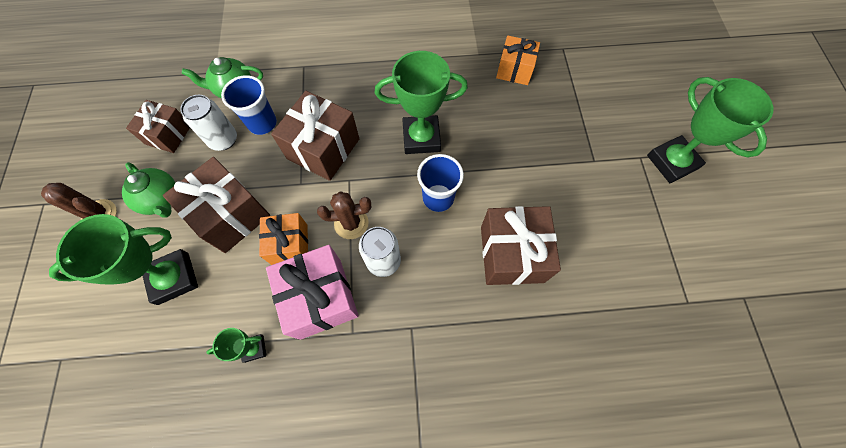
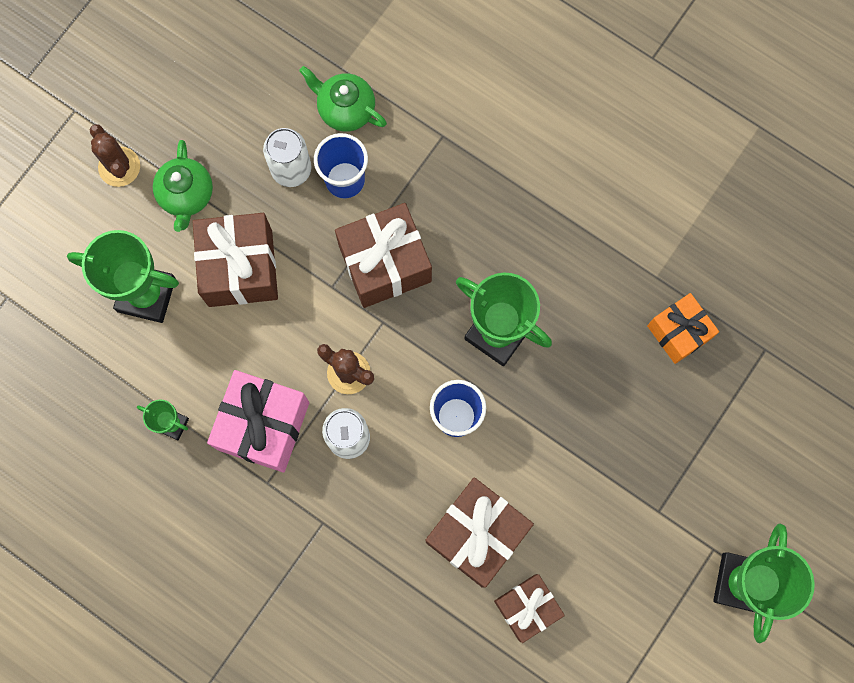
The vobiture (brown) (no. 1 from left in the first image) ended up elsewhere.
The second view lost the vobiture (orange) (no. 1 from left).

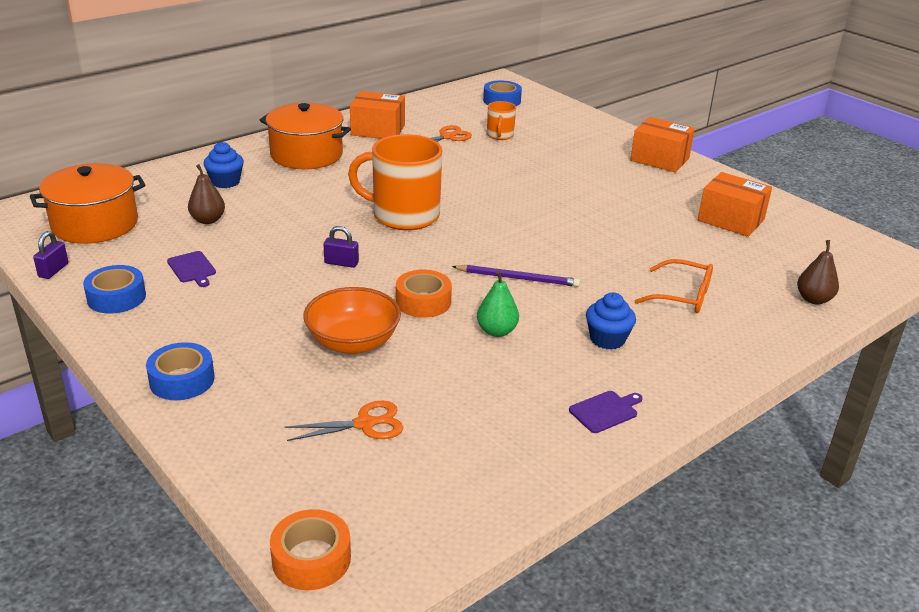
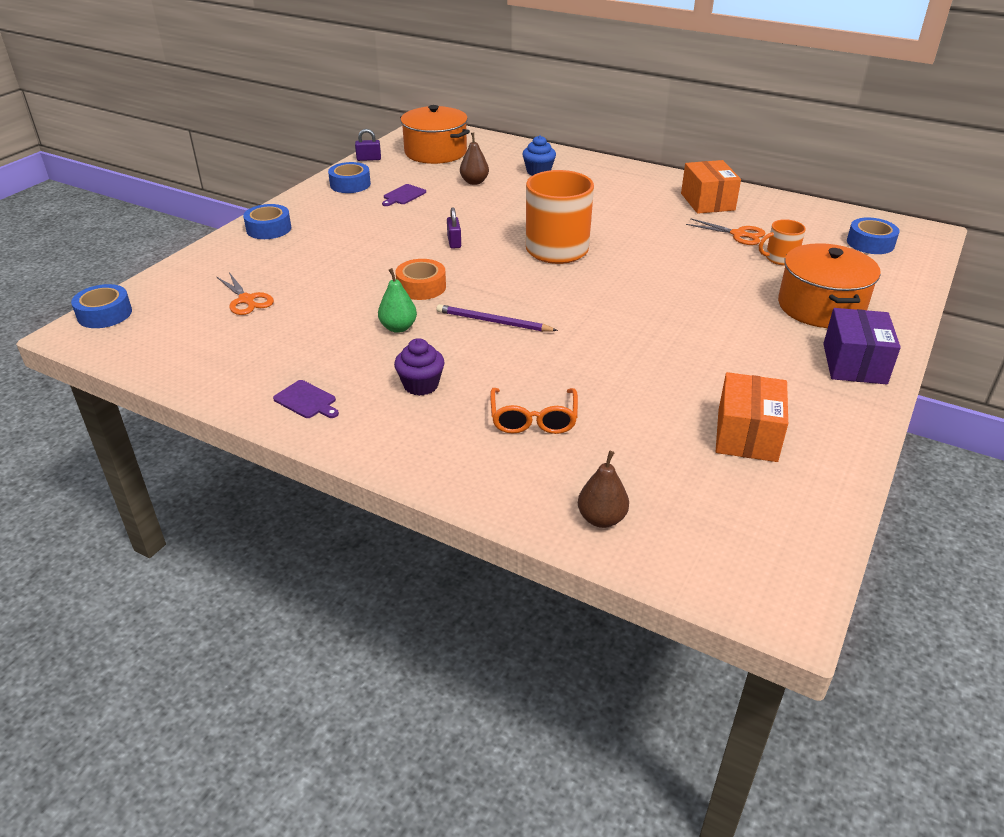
The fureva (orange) (no. 2 from left) ended up elsewhere.
What was the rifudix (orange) (no. 2 from left) turned into the rifudix (purple).
The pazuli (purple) ended up facing another way, 120 degrees clockwise from before.
The second view lost the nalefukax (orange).
What was the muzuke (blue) (no. 2 from left) turned into the muzuke (purple).
What was the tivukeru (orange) (no. 1 from left) turned into the tivukeru (blue) (no. 1 from left).

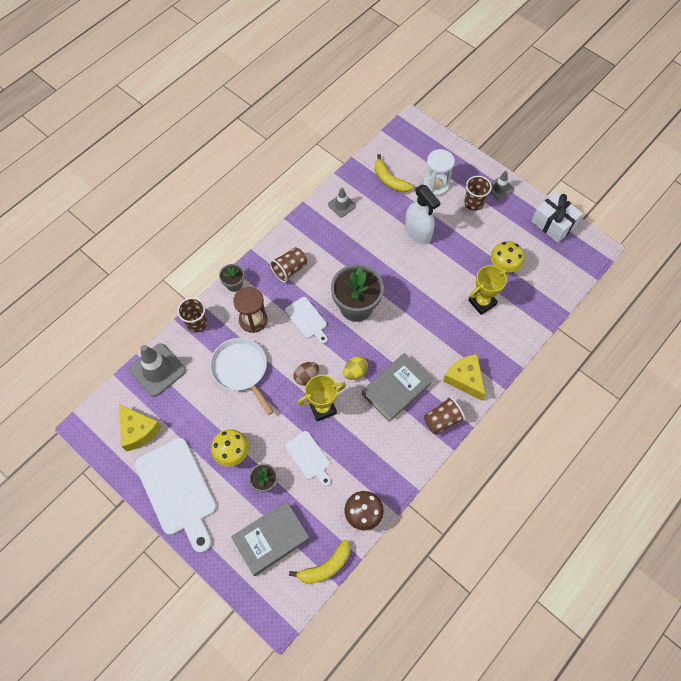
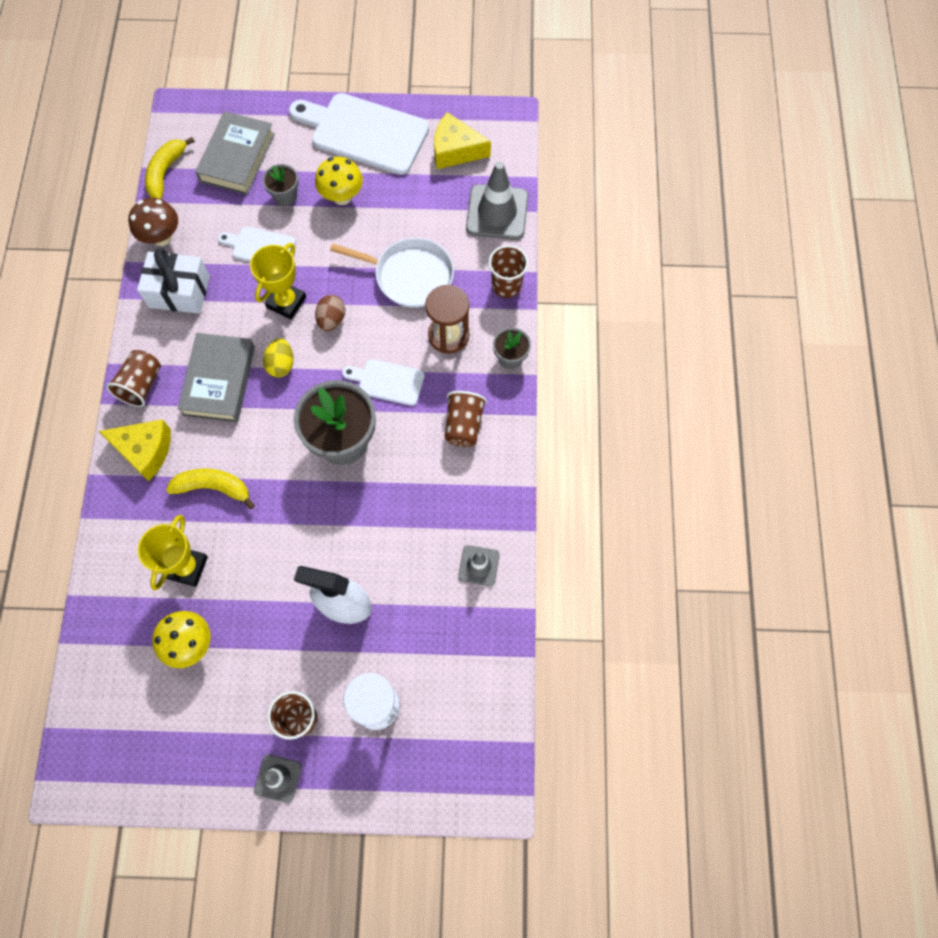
The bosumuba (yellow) (no. 2 from left) ended up elsewhere.
The vobiture (white) ended up elsewhere.

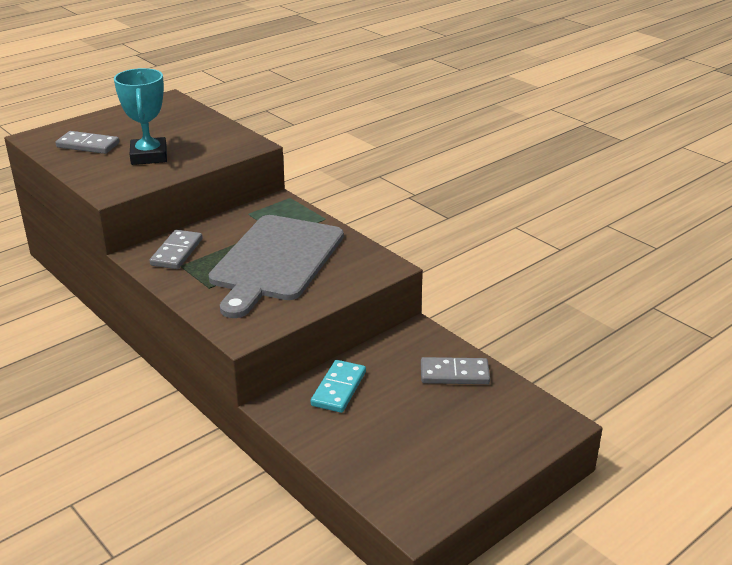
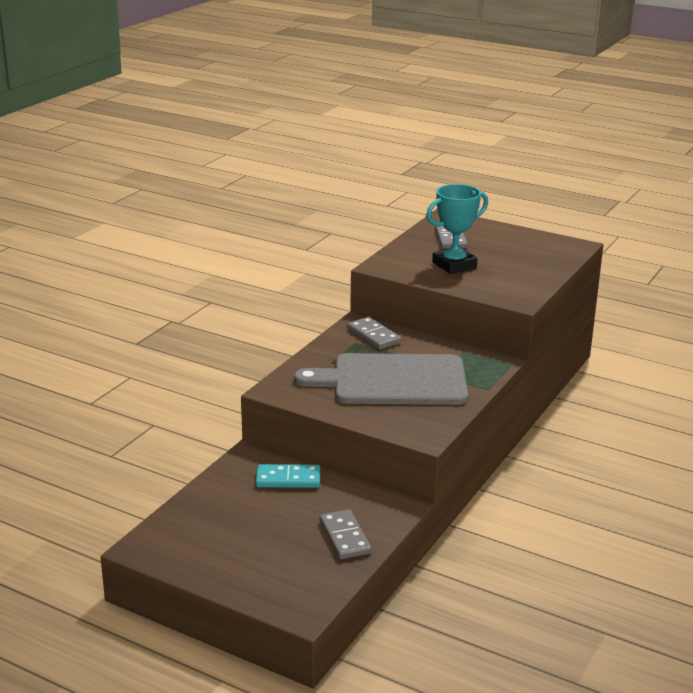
The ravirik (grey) (no. 2 from left) ended up facing another way, 60 degrees clockwise from before.

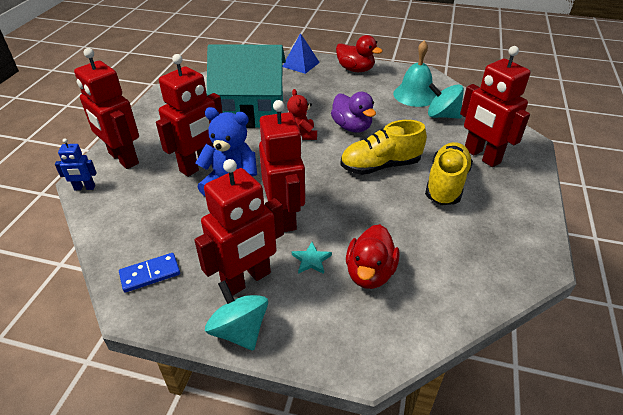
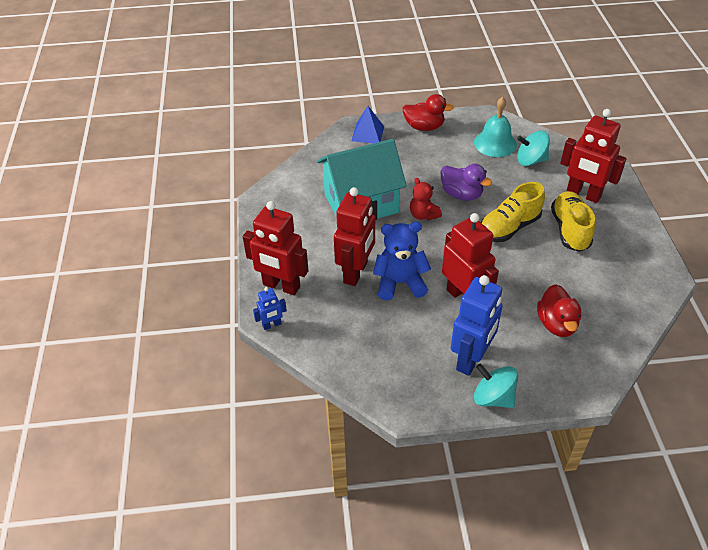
What was the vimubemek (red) (no. 3 from left) turned into the vimubemek (blue) (no. 2 from left).
The second view lost the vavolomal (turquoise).
The second view lost the ravirik (blue).

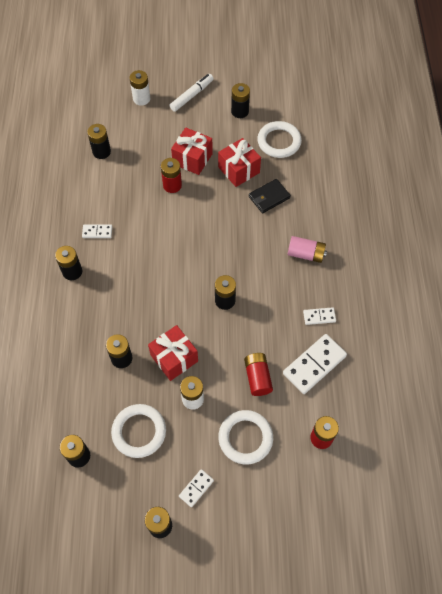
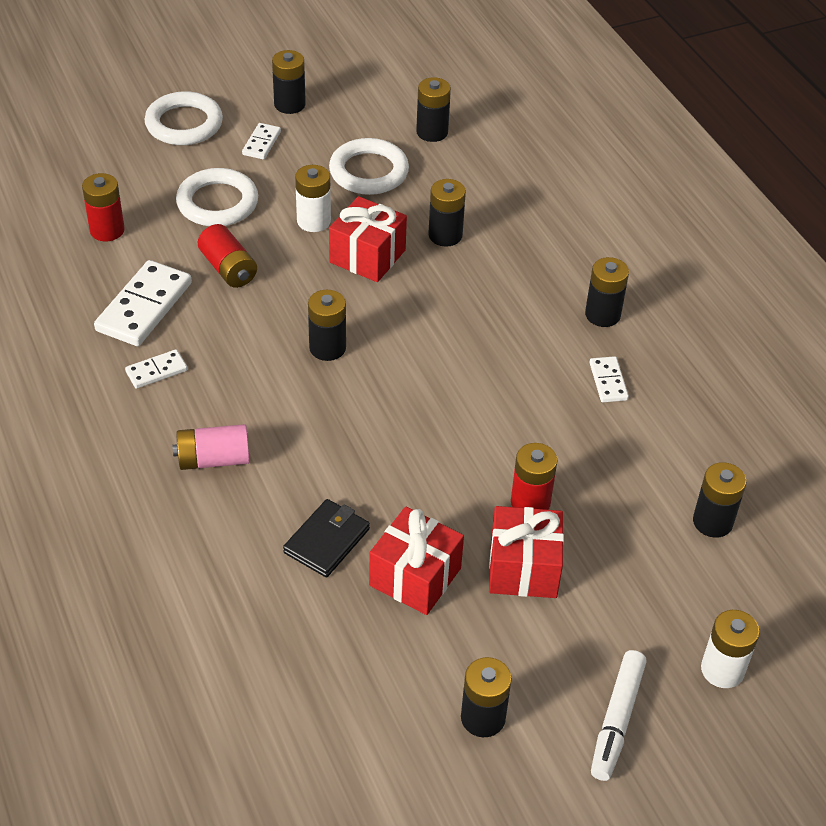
The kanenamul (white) (no. 3 from left in the first image) ended up elsewhere.
The ravirik (white) (no. 1 from left in the first image) ended up facing another way, 75 degrees counterclockwise from before.

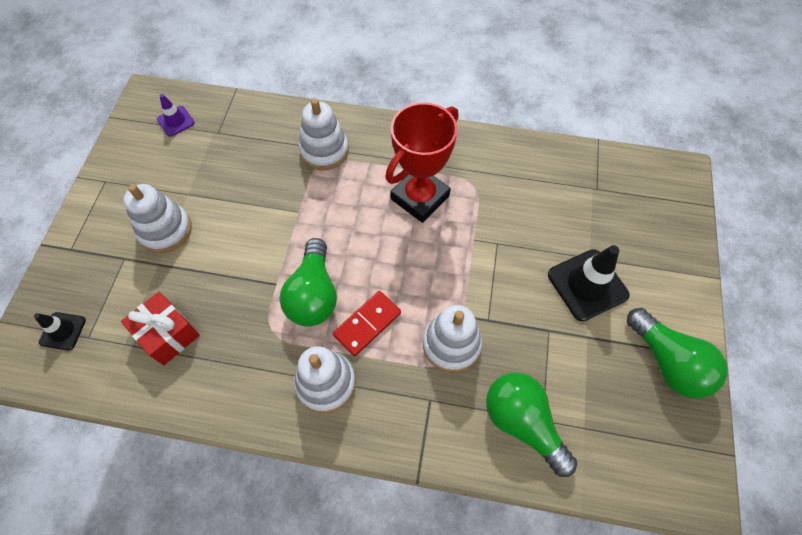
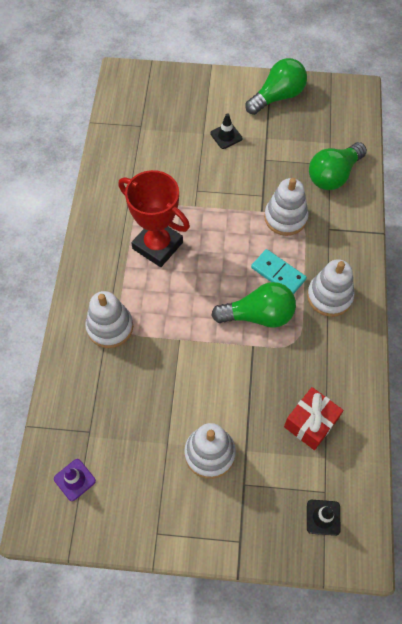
The size of the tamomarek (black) (no. 2 from left in the first image) changed by a factor of 0.55.
What was the ravirik (red) turned into the ravirik (turquoise).

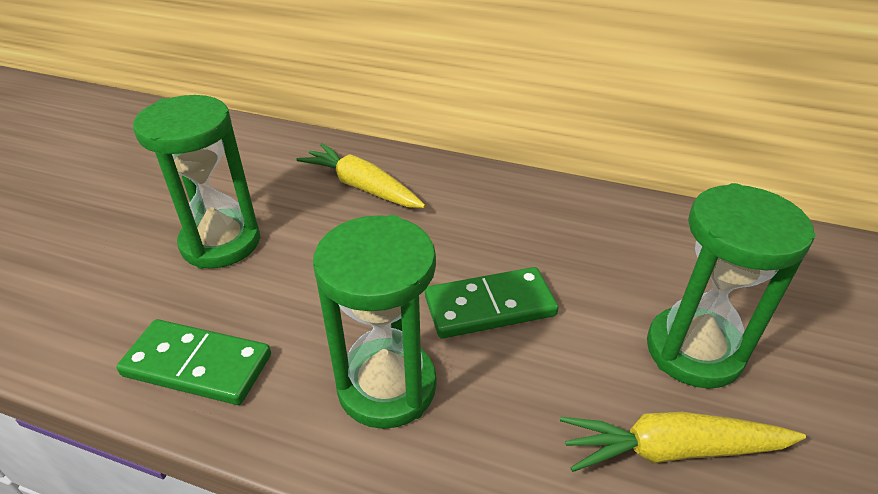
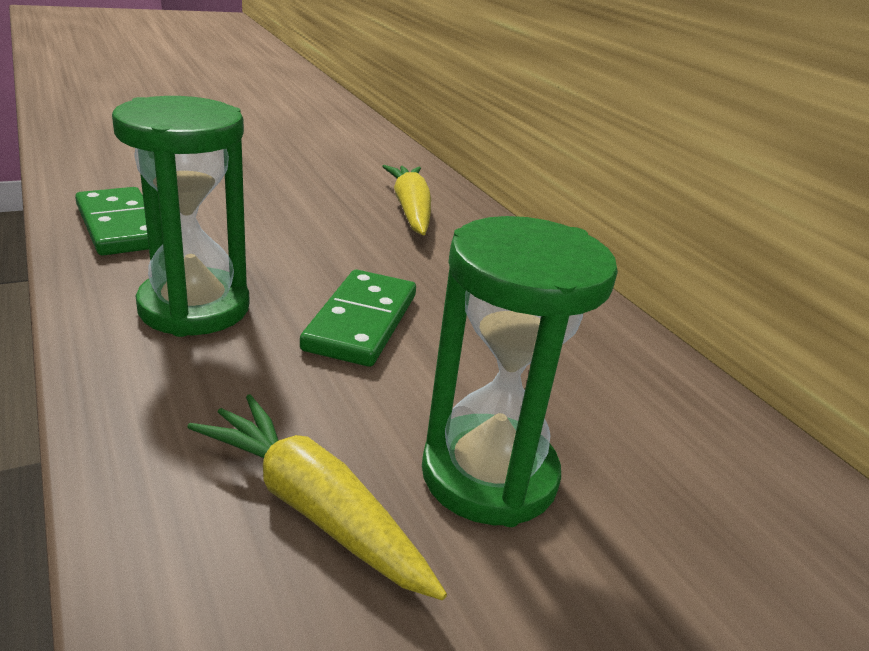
The second view lost the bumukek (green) (no. 1 from left).
The ravirik (green) (no. 2 from left) ended up facing another way, 75 degrees clockwise from before.

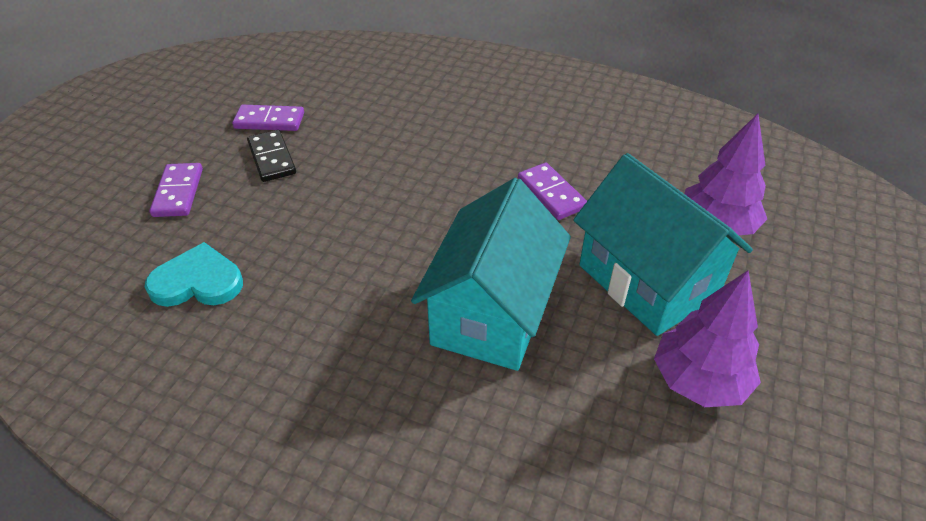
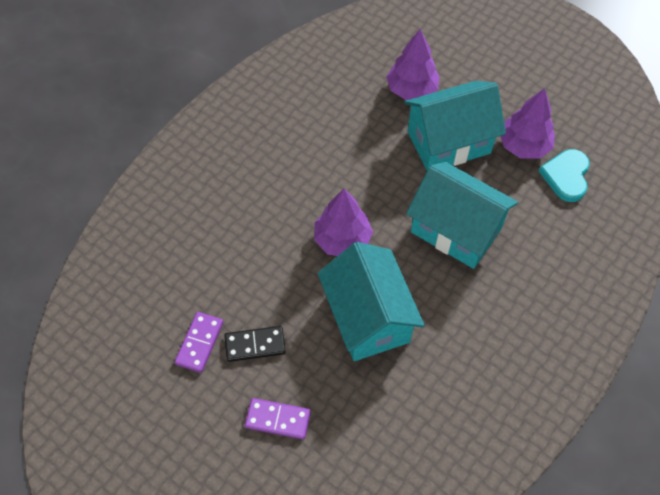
The second view lost the ravirik (purple) (no. 3 from left).
The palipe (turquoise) ended up elsewhere.
The second view gained the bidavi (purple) (no. 1 from left).
The second view gained the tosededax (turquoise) (no. 1 from left).

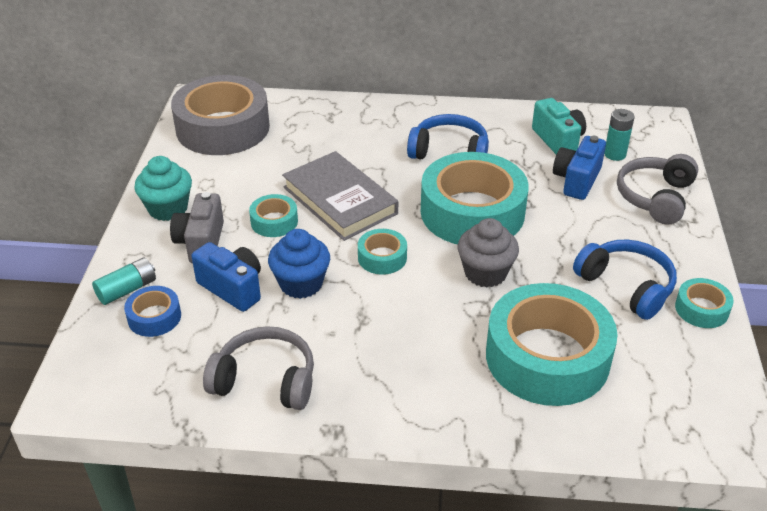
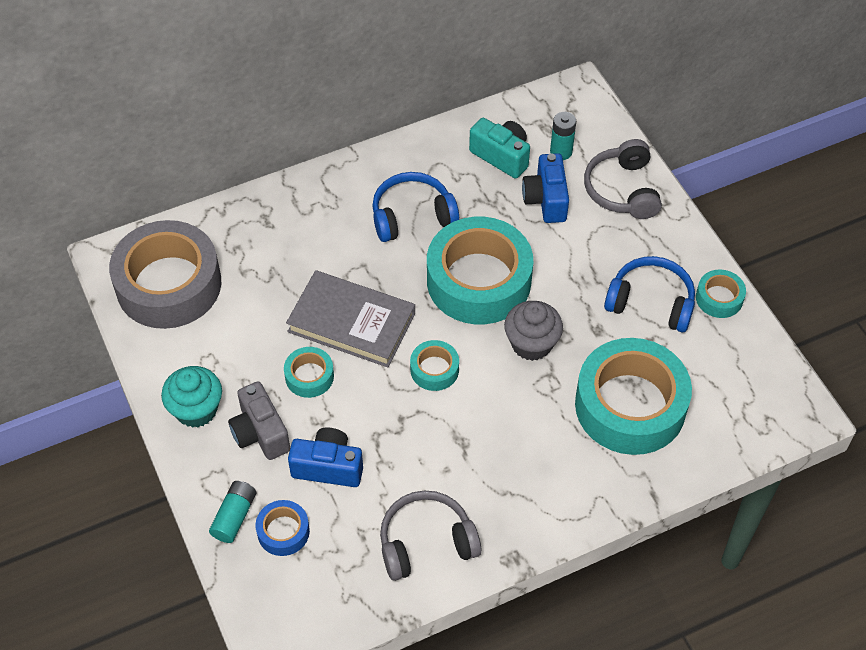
The second view lost the muzuke (blue).

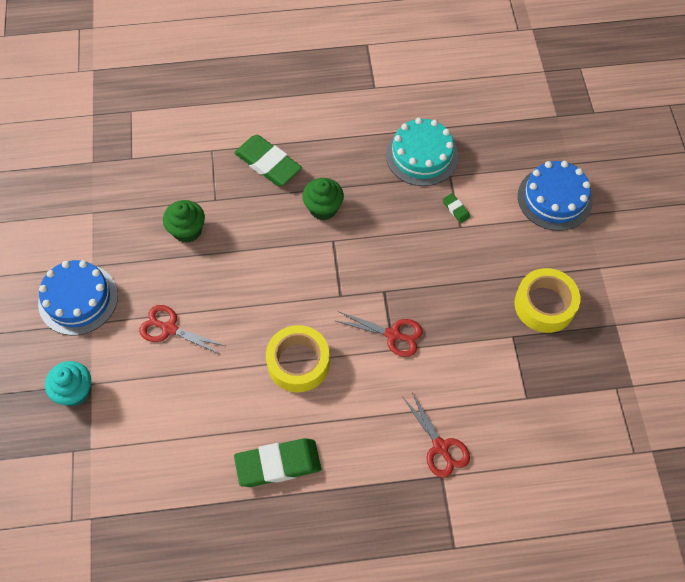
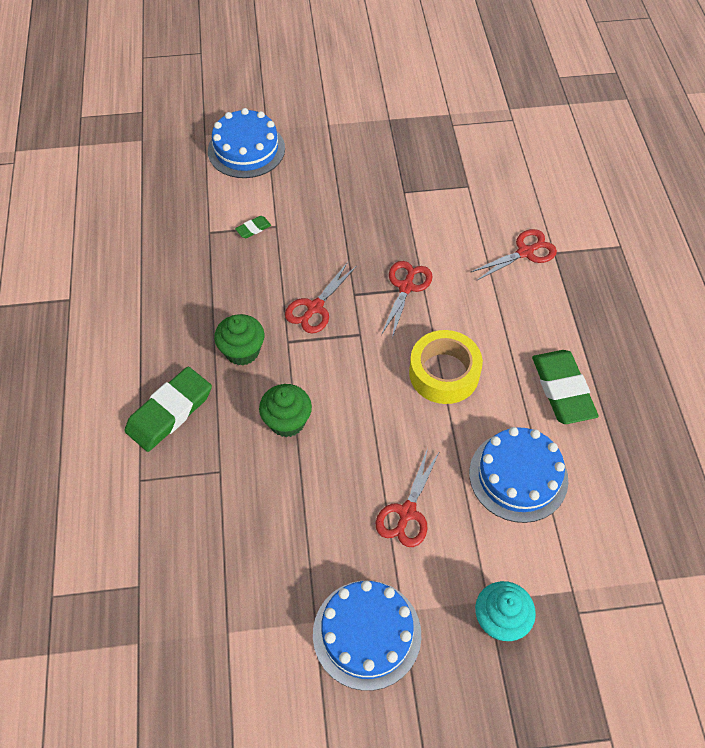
The second view lost the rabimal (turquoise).
The muzuke (green) (no. 1 from left in the first image) ended up elsewhere.
The second view lost the tivukeru (yellow) (no. 2 from left).
The second view gained the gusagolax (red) (no. 1 from left).
The second view gained the rabimal (blue) (no. 3 from left).

